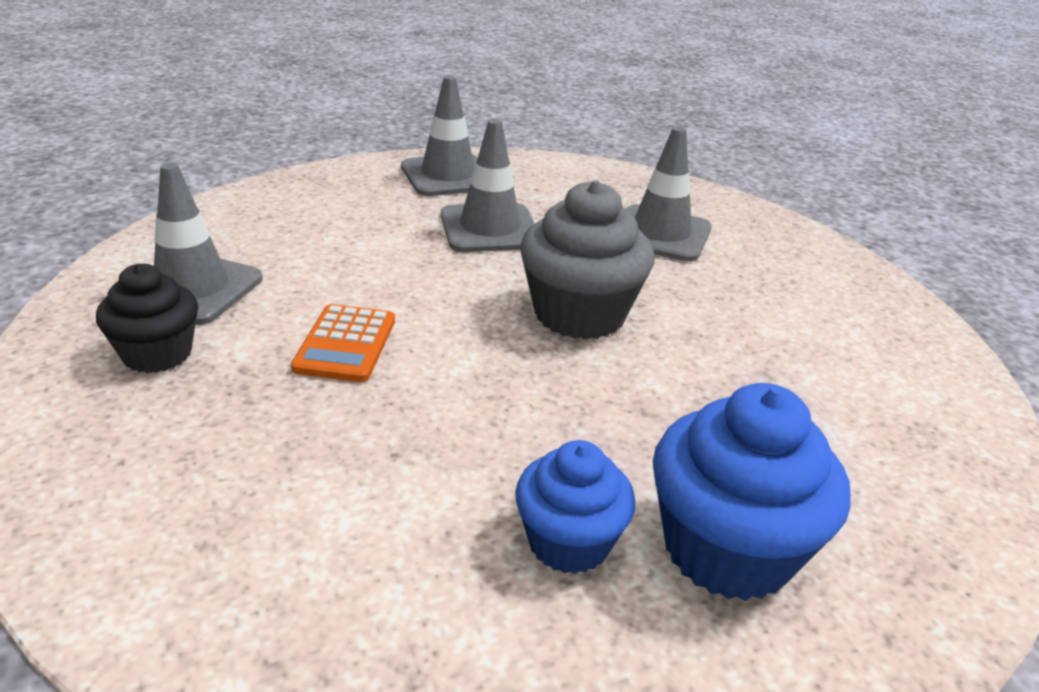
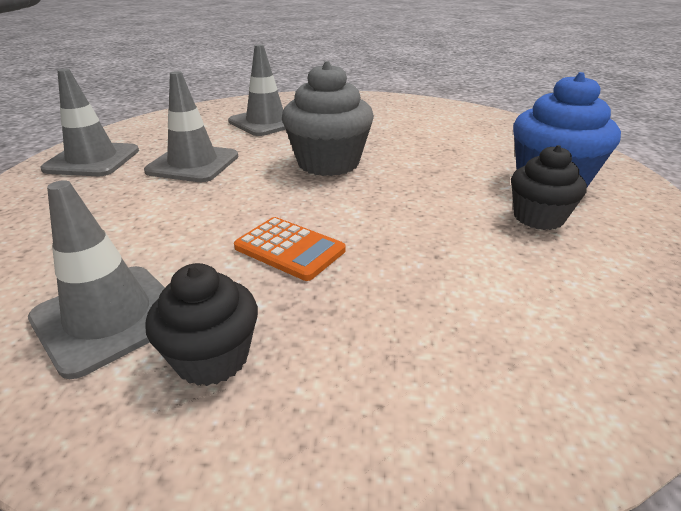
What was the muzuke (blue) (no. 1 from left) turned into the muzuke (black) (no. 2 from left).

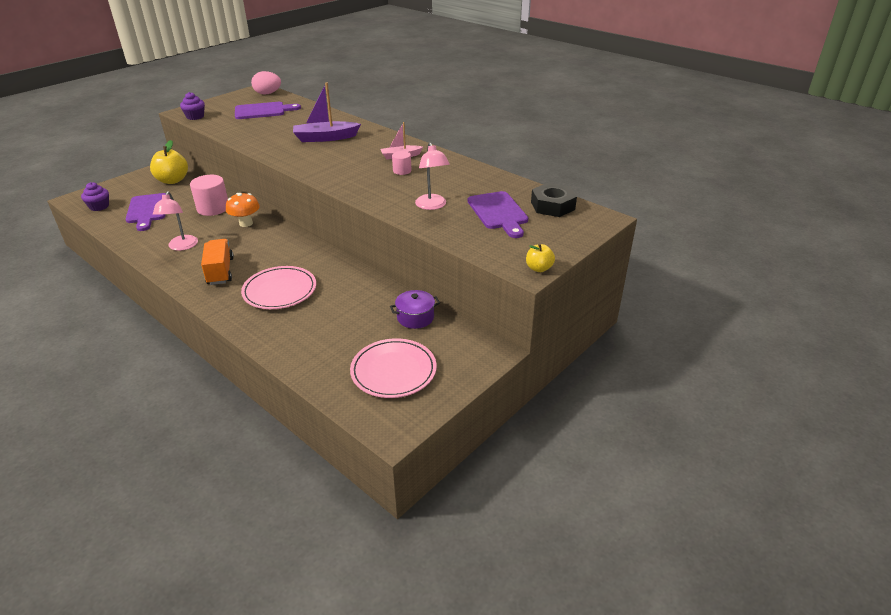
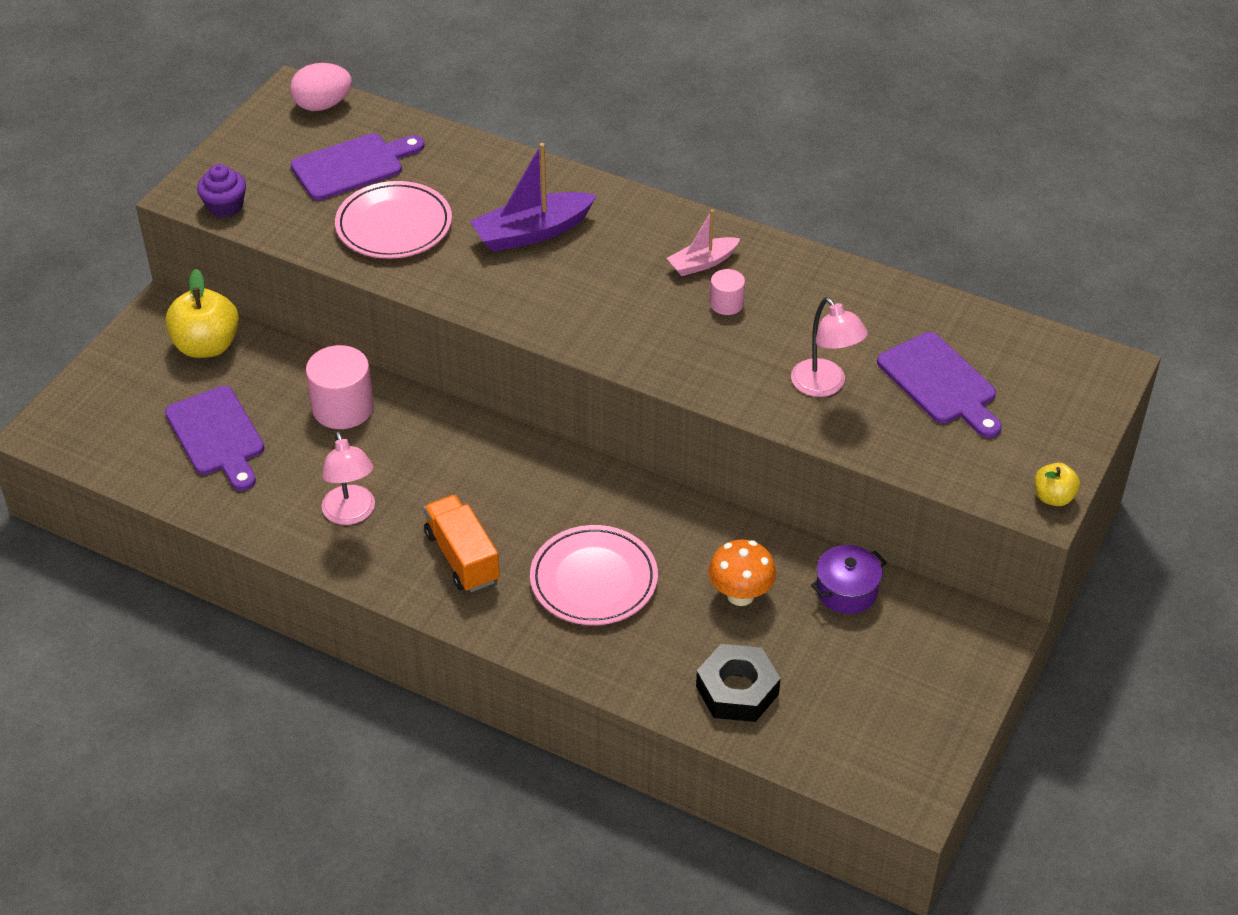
The second view lost the muzuke (purple) (no. 1 from left).
The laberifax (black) ended up elsewhere.
The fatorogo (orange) ended up elsewhere.
The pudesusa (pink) (no. 2 from left in the first image) ended up elsewhere.

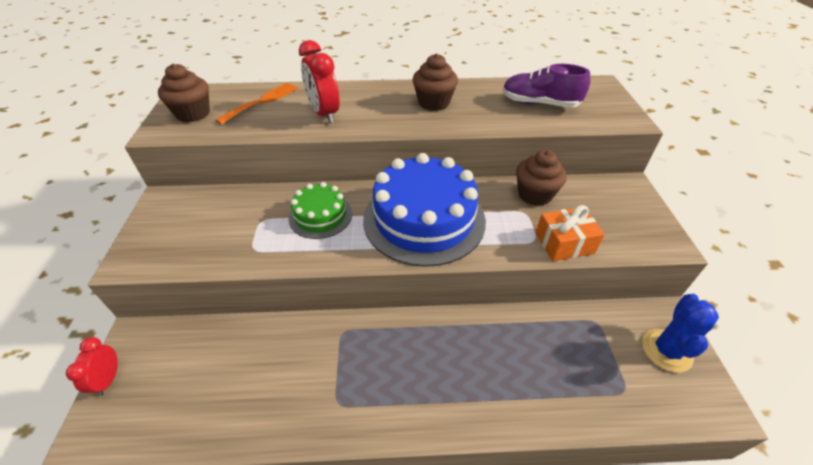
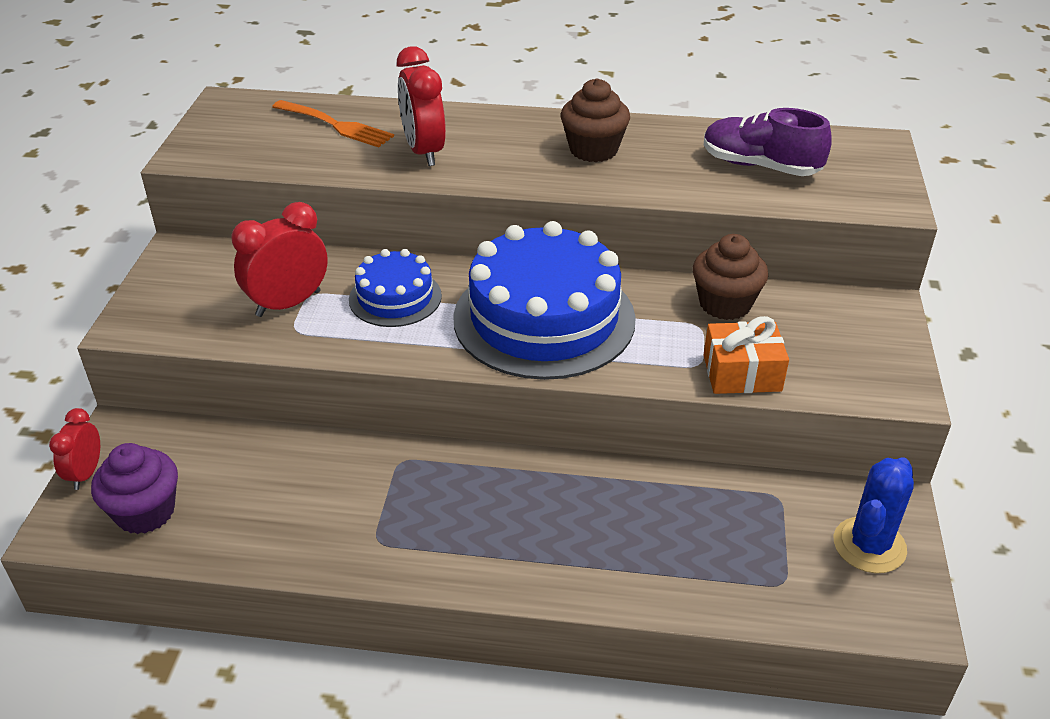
The second view lost the muzuke (brown) (no. 1 from left).
The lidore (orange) ended up facing another way, 75 degrees clockwise from before.
What was the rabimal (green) turned into the rabimal (blue) (no. 1 from left).
The second view gained the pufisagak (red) (no. 2 from left).
The second view gained the muzuke (purple).

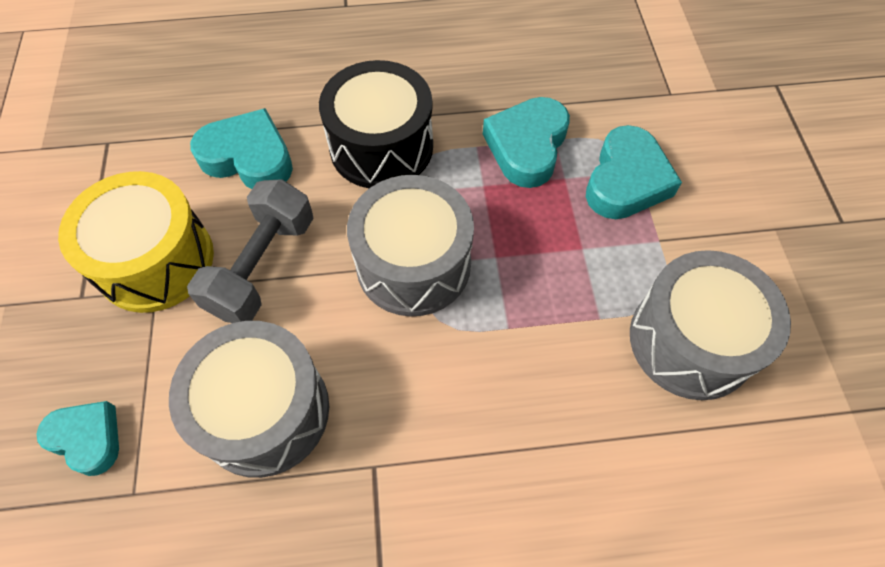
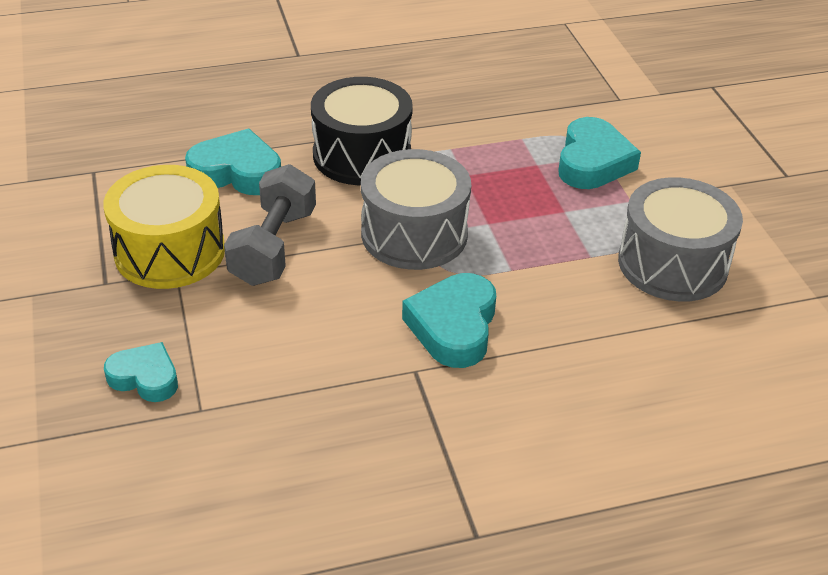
The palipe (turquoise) (no. 3 from left) ended up elsewhere.
The second view lost the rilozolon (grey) (no. 1 from left).

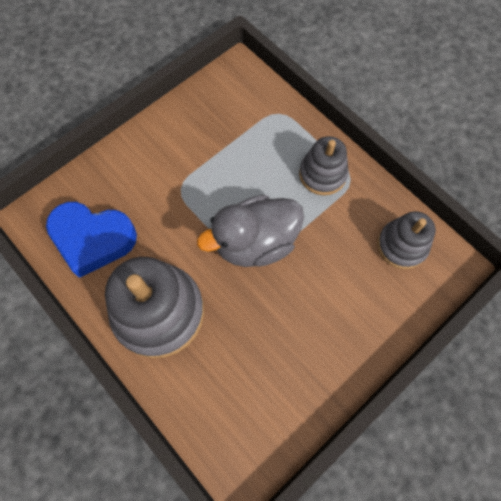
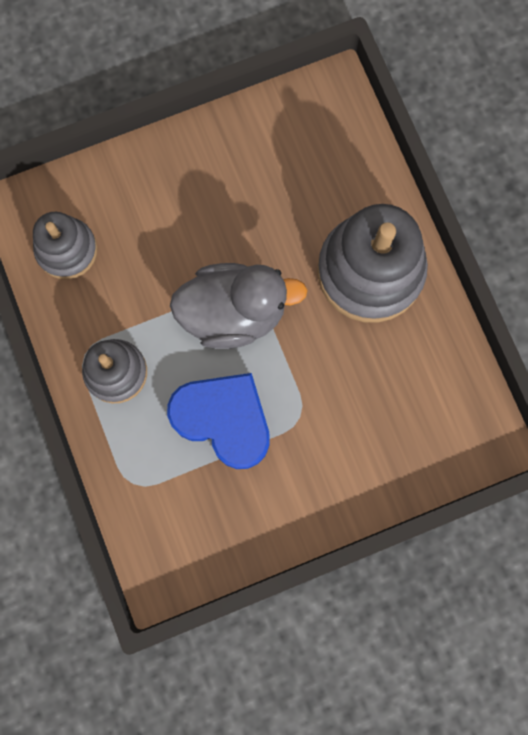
The palipe (blue) ended up elsewhere.

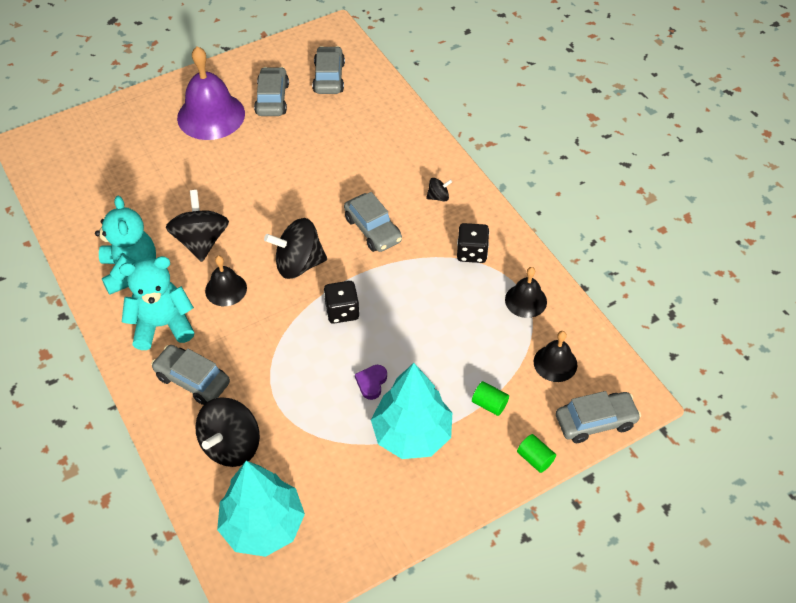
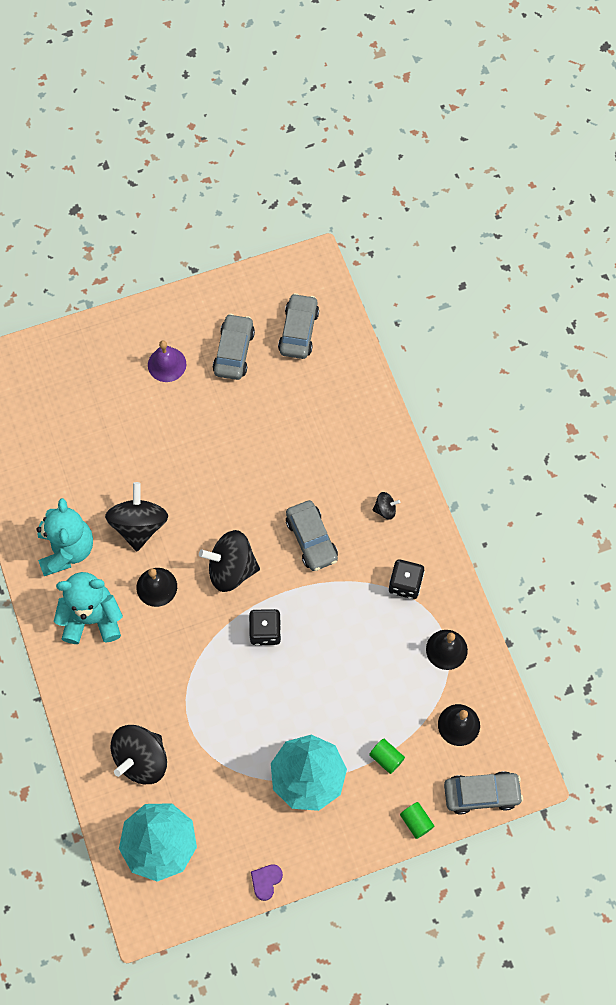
The size of the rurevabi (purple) changed by a factor of 0.54.
The second view lost the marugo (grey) (no. 1 from left).
The palipe (purple) ended up elsewhere.

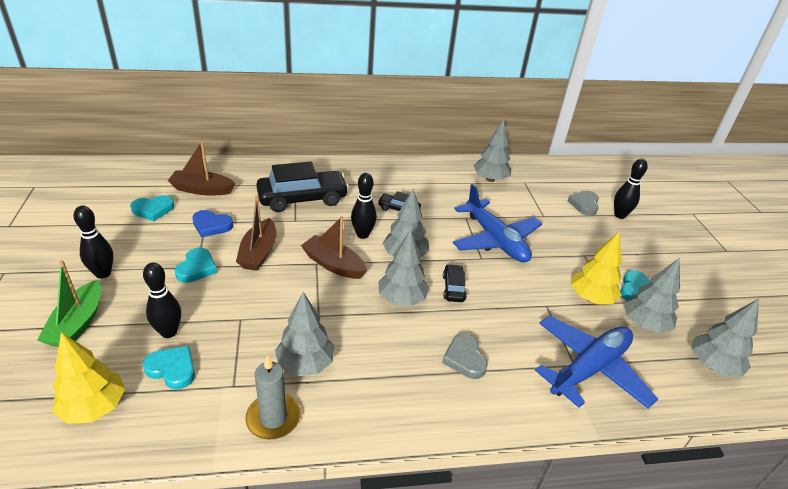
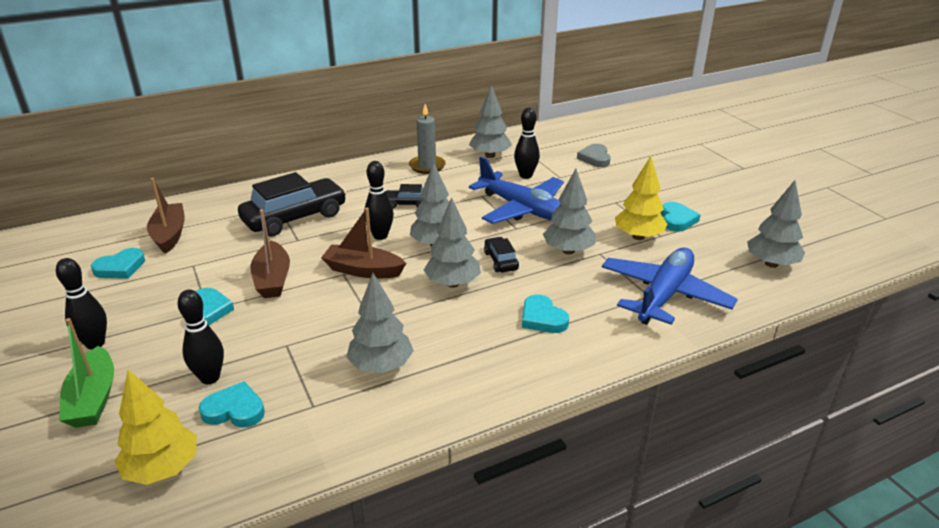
The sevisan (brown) (no. 1 from left) ended up facing another way, 90 degrees clockwise from before.
The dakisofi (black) (no. 4 from left) ended up elsewhere.
The second view lost the palipe (blue).
The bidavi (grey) (no. 5 from left) ended up elsewhere.
What was the palipe (grey) (no. 1 from left) turned into the palipe (turquoise) (no. 4 from left).
The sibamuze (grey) ended up elsewhere.

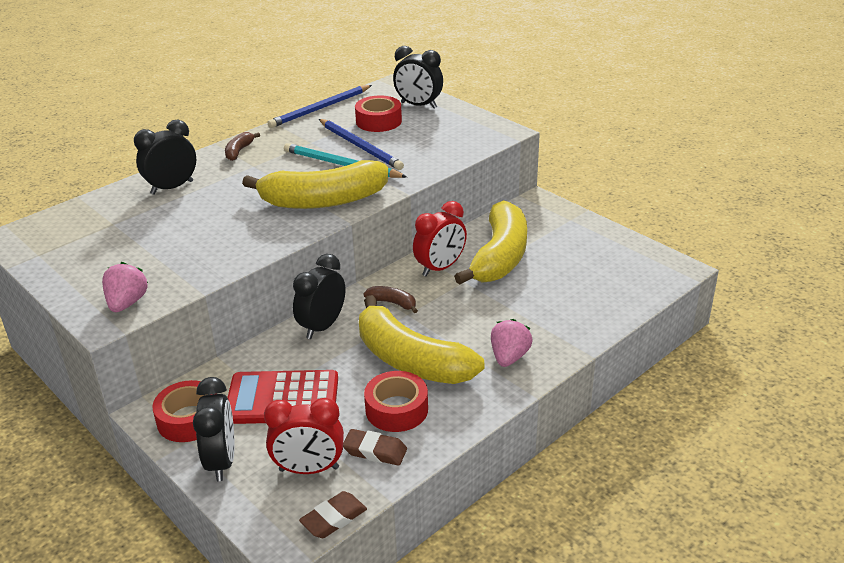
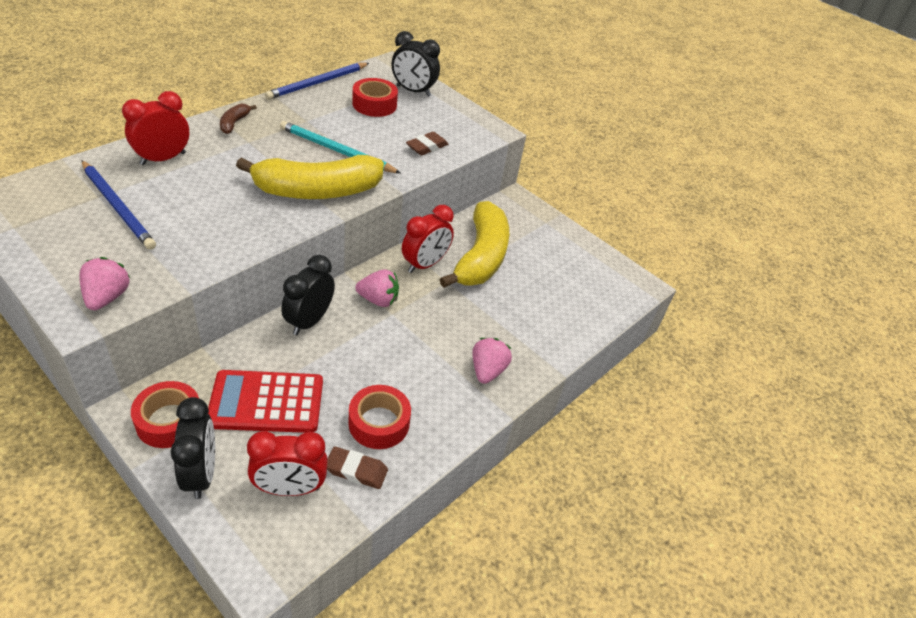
The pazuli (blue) (no. 2 from left in the first image) ended up elsewhere.
What was the pufisagak (black) (no. 1 from left) turned into the pufisagak (red) (no. 1 from left).
Where the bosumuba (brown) (no. 2 from left) stood, the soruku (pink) (no. 2 from left) came to stand.
The second view lost the bosumuba (yellow) (no. 2 from left).
The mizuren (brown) (no. 1 from left in the first image) ended up elsewhere.

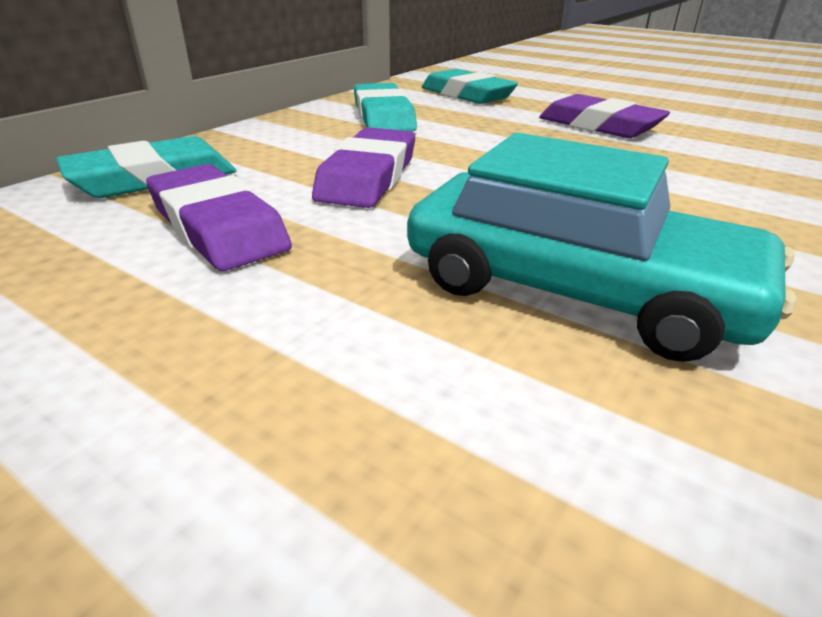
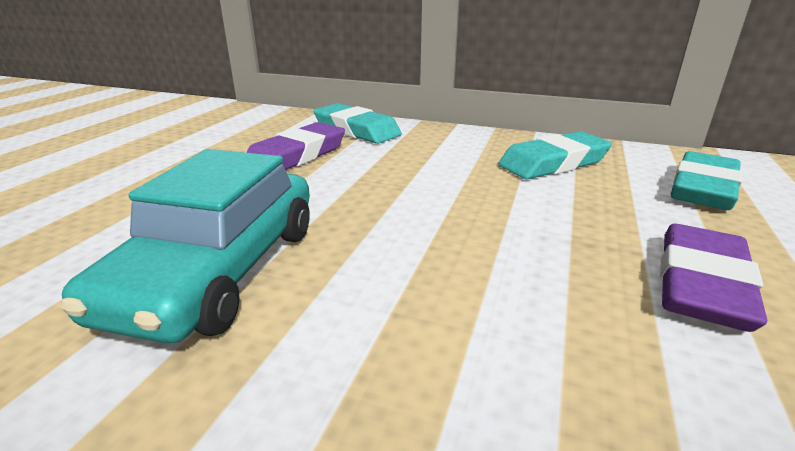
The second view lost the mizuren (purple) (no. 2 from left).

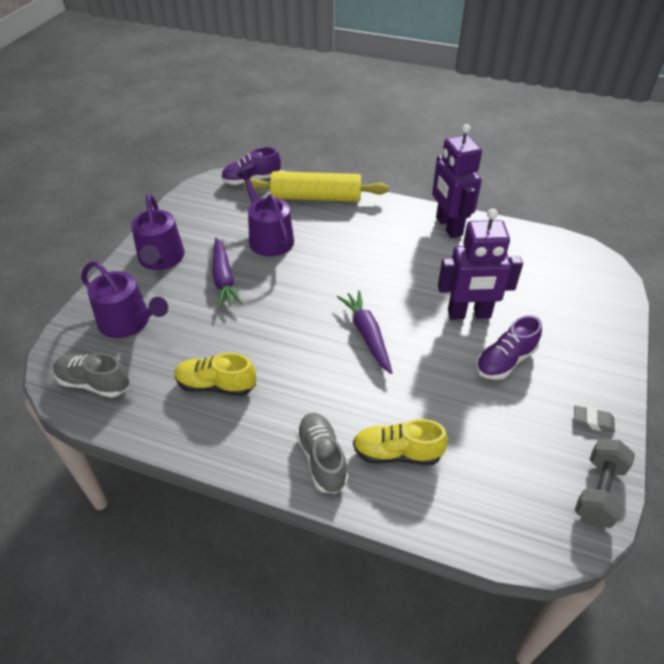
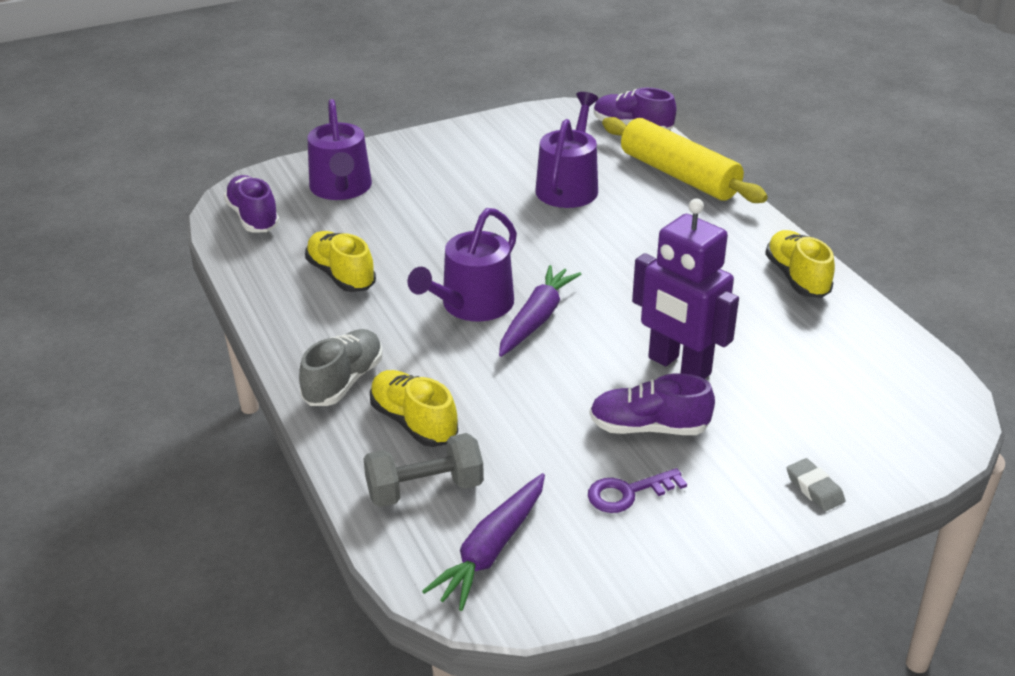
Where the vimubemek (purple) (no. 1 from left) stood, the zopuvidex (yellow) (no. 3 from left) came to stand.
The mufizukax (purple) (no. 2 from left) ended up elsewhere.
The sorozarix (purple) (no. 1 from left) ended up elsewhere.
What was the zopuvidex (grey) (no. 1 from left) turned into the zopuvidex (purple) (no. 1 from left).
The mizuren (grey) ended up elsewhere.
The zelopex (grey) ended up elsewhere.
The second view gained the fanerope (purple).

